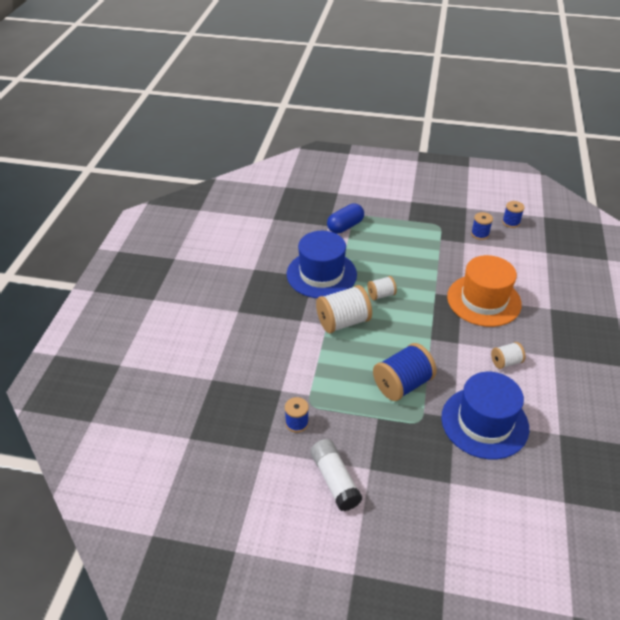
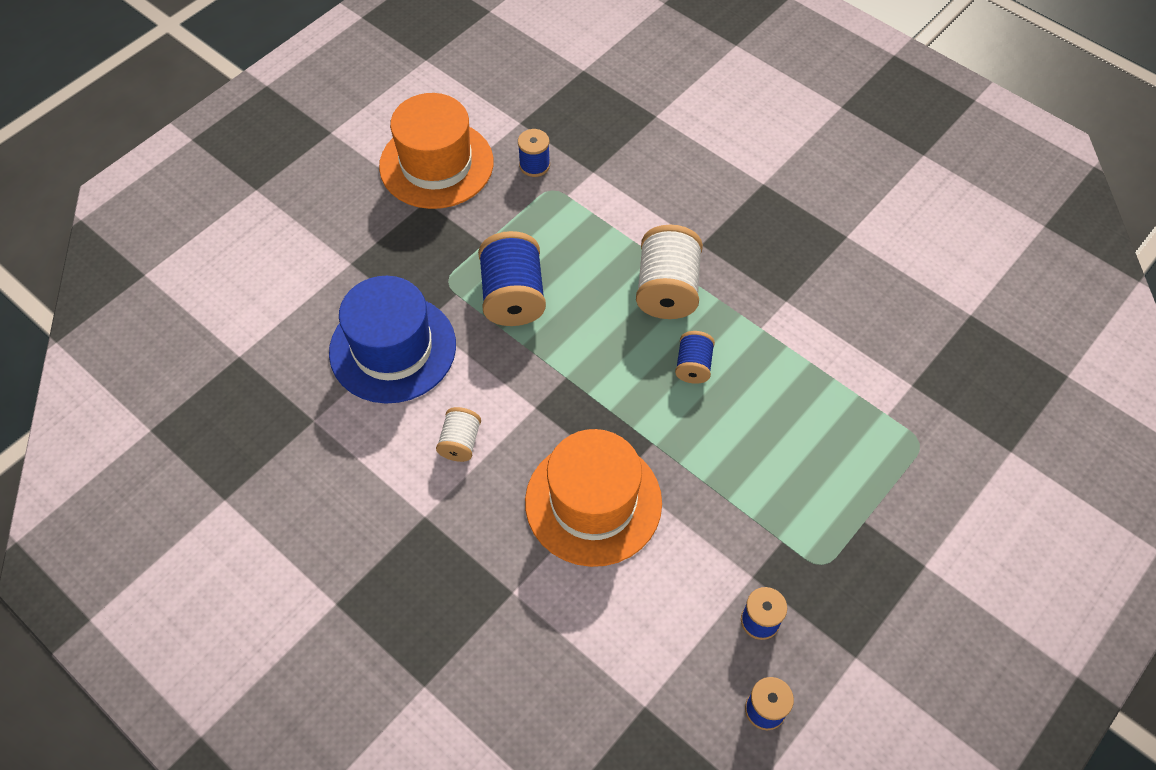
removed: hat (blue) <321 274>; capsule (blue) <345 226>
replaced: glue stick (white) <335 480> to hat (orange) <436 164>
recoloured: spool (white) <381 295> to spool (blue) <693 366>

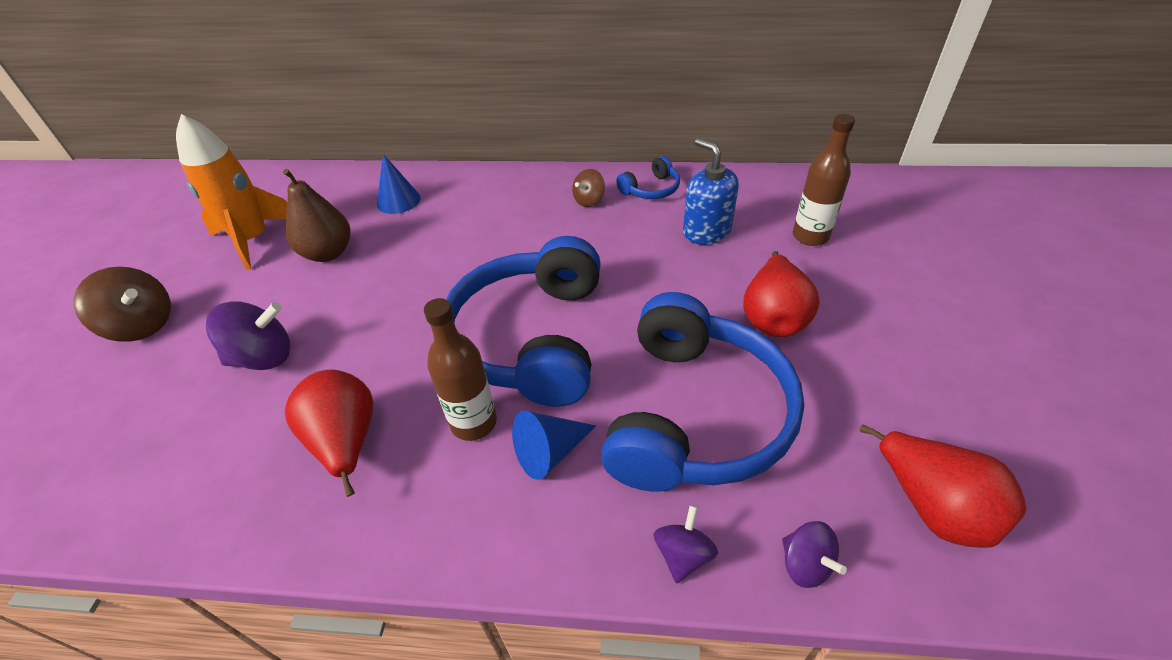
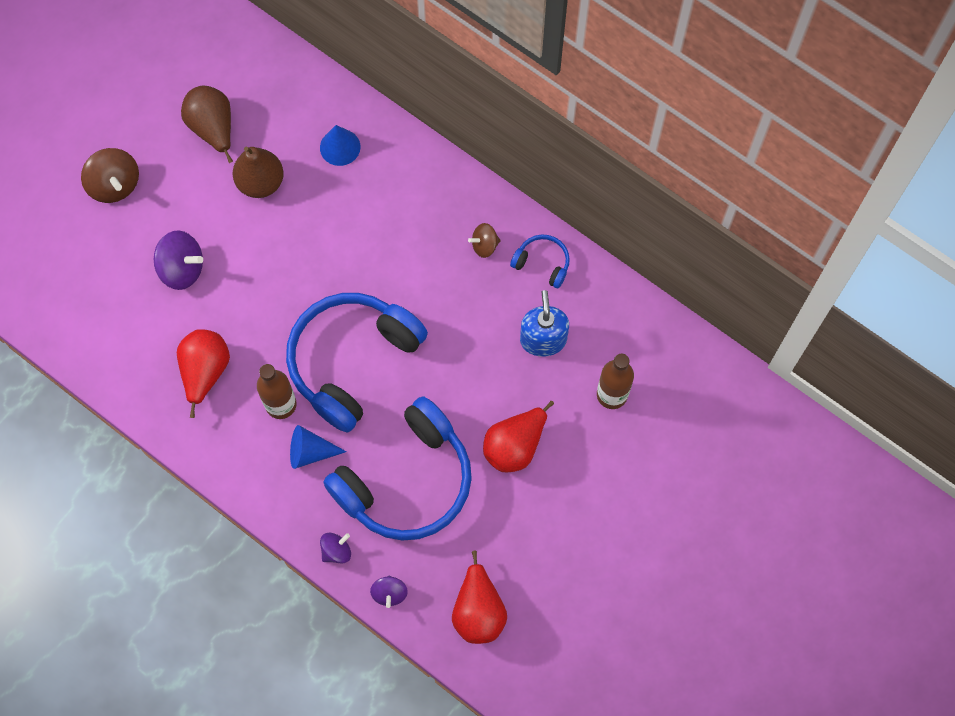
replaced: rocket (orange) <253 240> to pear (brown) <213 129>
turned: headphones (blue) <651 189> = <542 263> 150 degrees counterclockwise

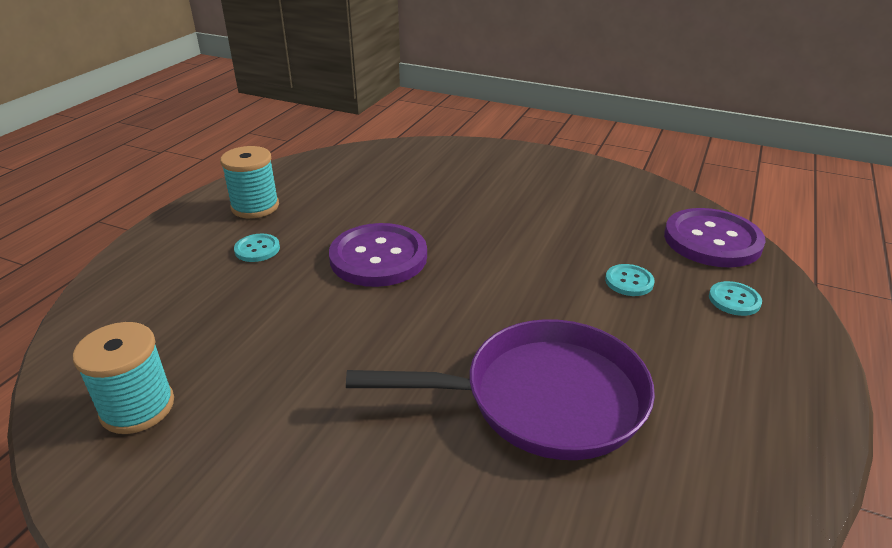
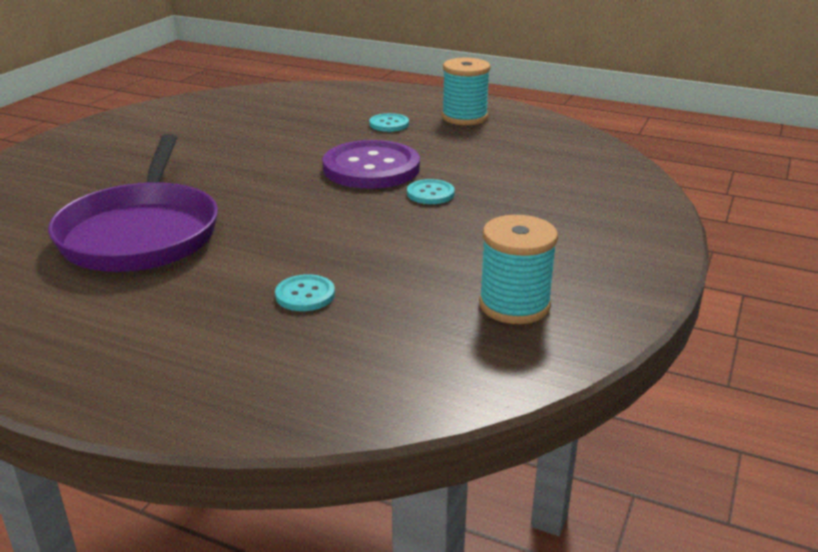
removed: button (purple) <712 240>
moved: spool (turquoise) <137 407> to <514 305>; button (turquoise) <734 300> to <430 194>

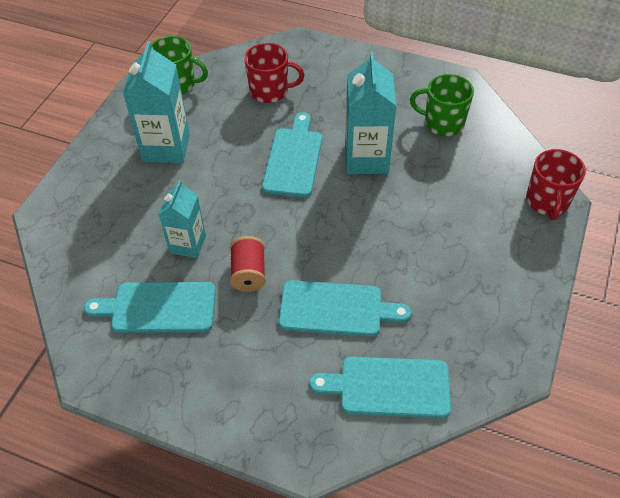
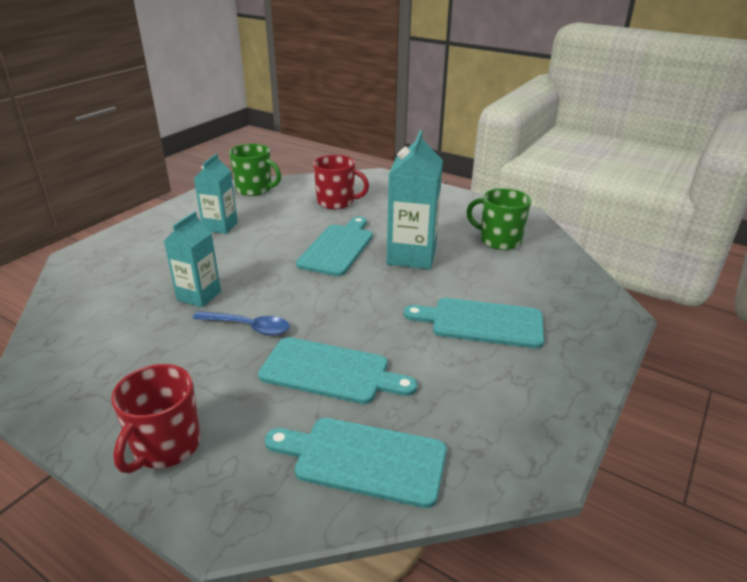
moved: cutting board (turquoise) <158 307> to <481 322>; mug (red) <547 202> to <166 446>
replaced: spool (red) <249 273> to spoon (blue) <248 327>
resized: carton (turquoise) <166 147> = <220 226> x0.64

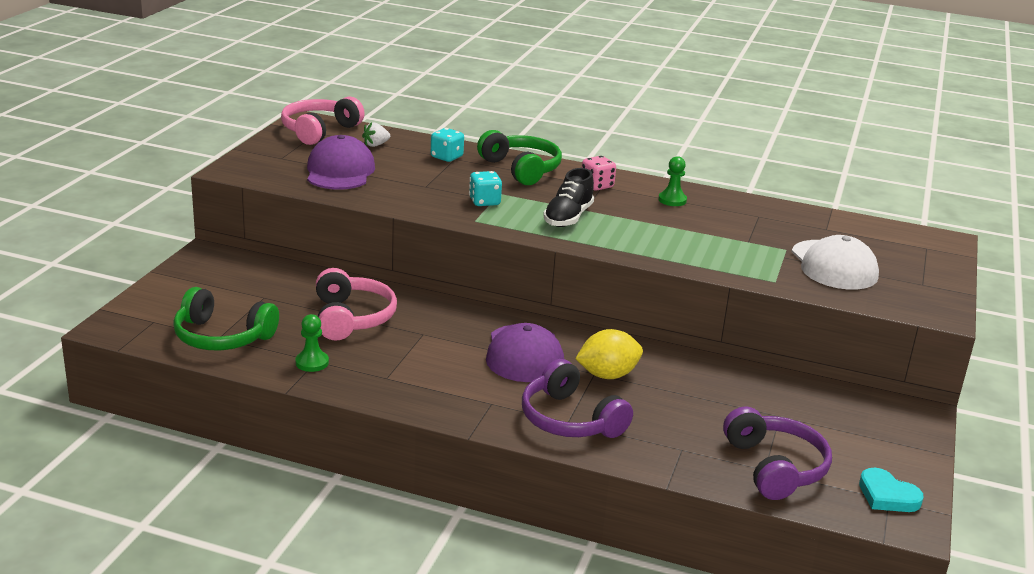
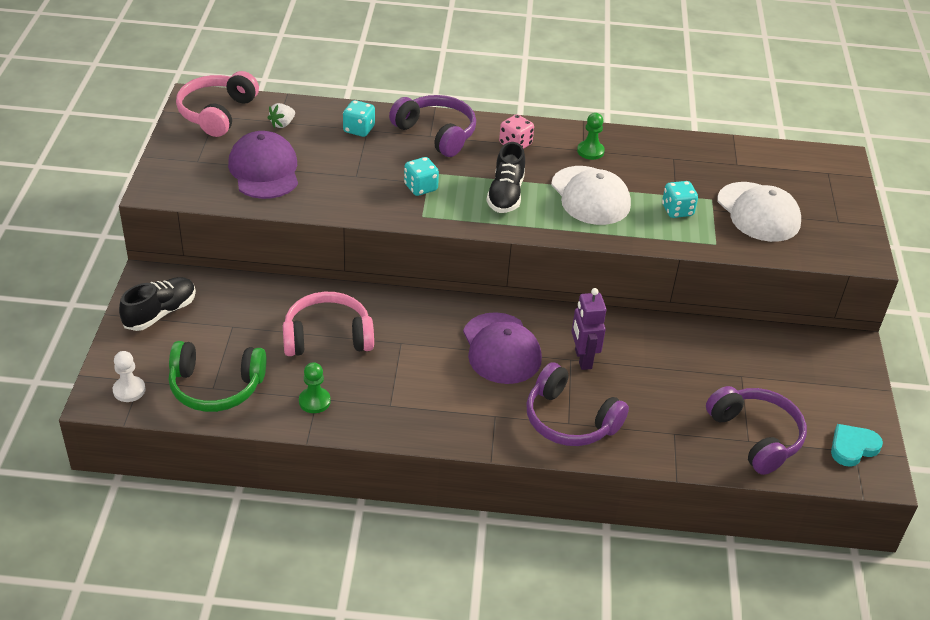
added: pawn (white) <129 390>; shoe (black) <160 313>; cap (white) <590 196>; dice (turquoise) <677 210>
replaced: lemon (yellow) <607 375> to robot (purple) <582 359>
recoloured: headphones (green) <521 169> to headphones (purple) <436 133>
turned: headphones (pink) <352 318> = <327 336> 75 degrees counterclockwise; heart (turquoise) <887 496> = <852 447> 120 degrees clockwise

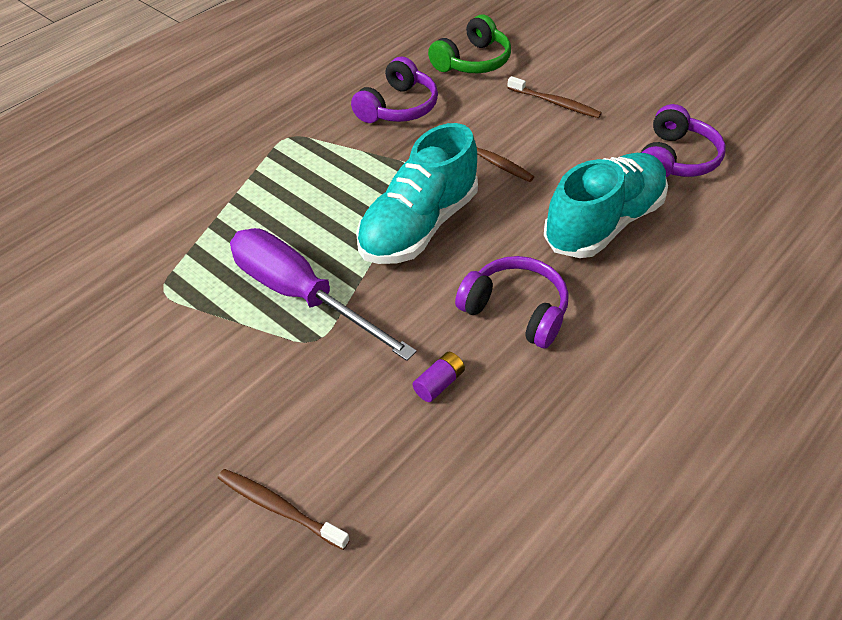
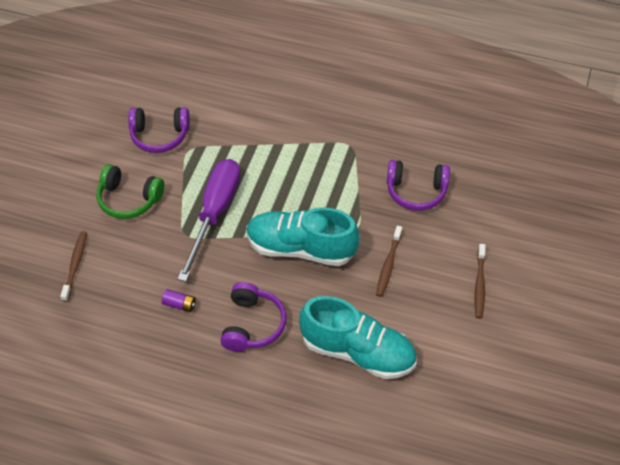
moved: headphones (green) <472 61> to <129 199>; headphones (purple) <675 159> to <159 135>

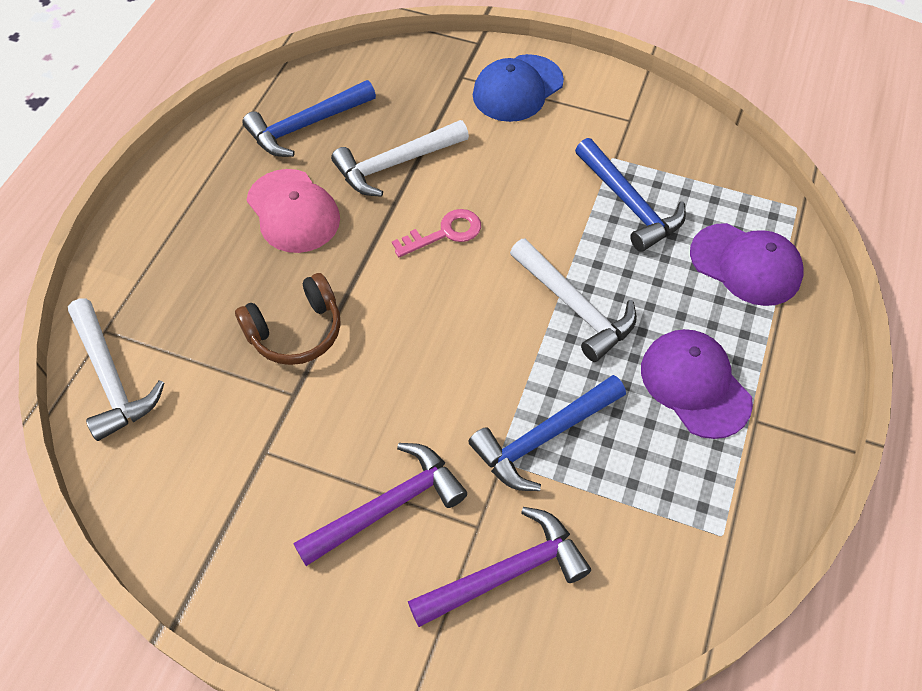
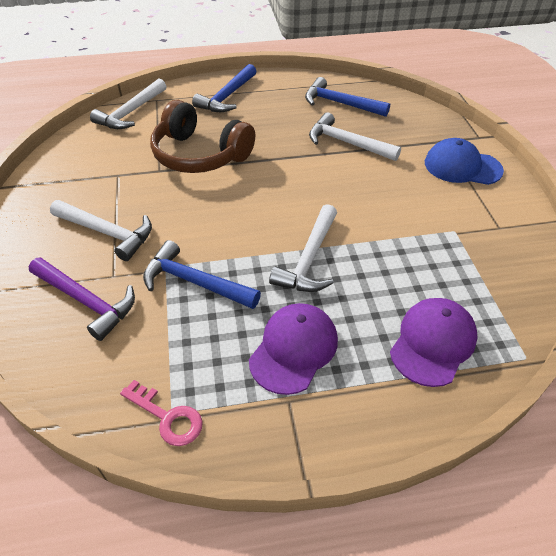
removed: cap (pink) <293 211>
moved: key (pink) <445 233> to <167 417>; hammer (blue) <629 204> to <227 97>
recoloured: hammer (purple) <388 506> to hammer (white) <107 233>
turned: cap (purple) <746 264> = <433 343> 150 degrees counterclockwise
resized: headphones (brown) <296 331> = <200 155> x1.56

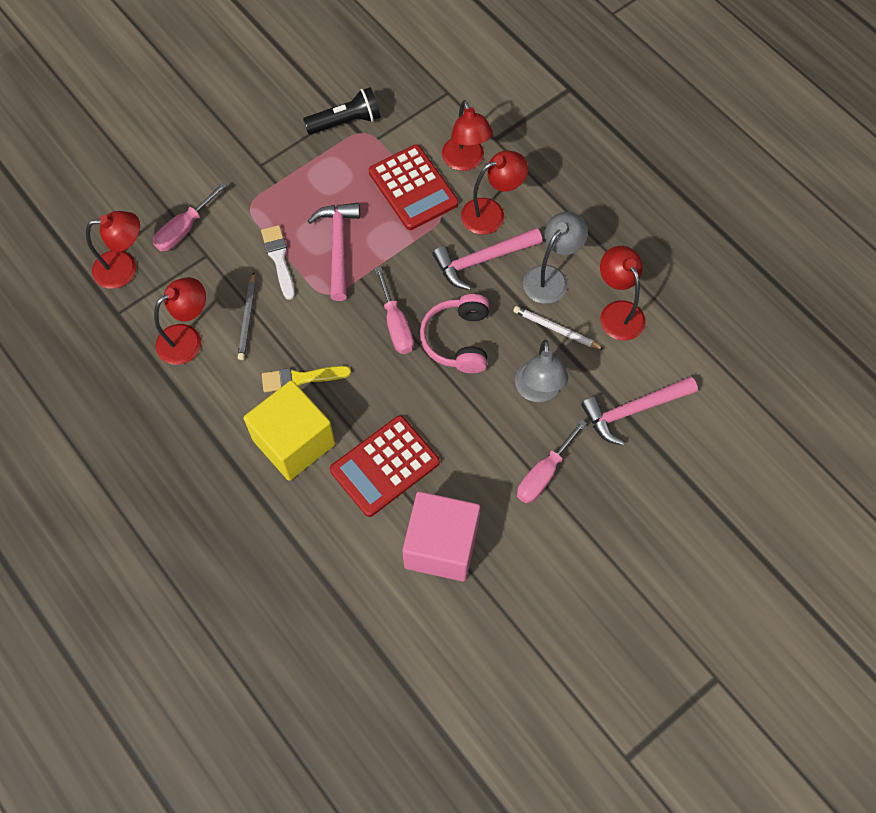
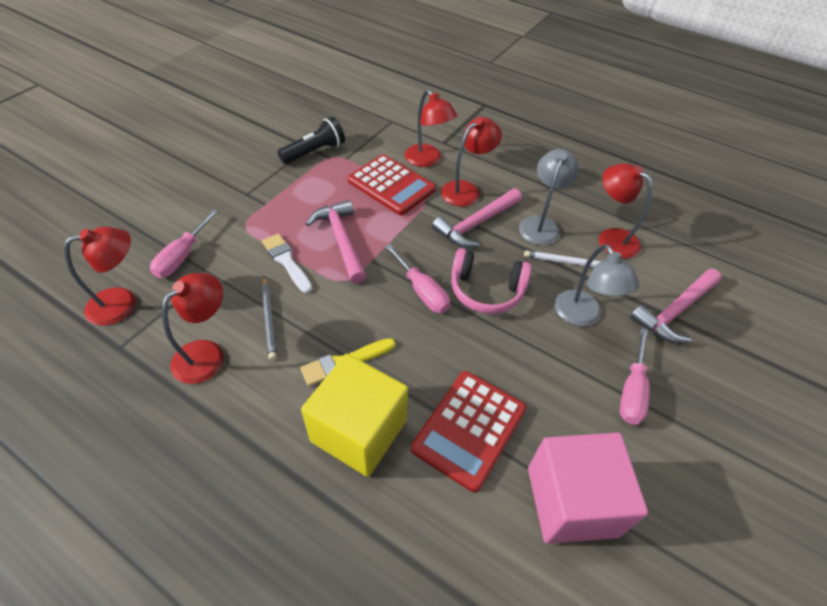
turned: headphones (pink) <458 340> = <486 290> 60 degrees counterclockwise

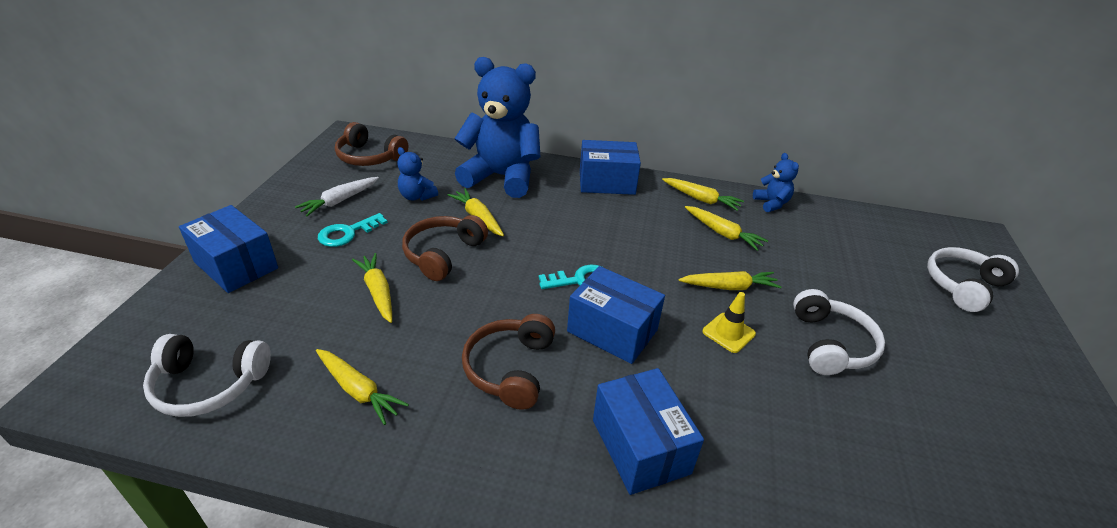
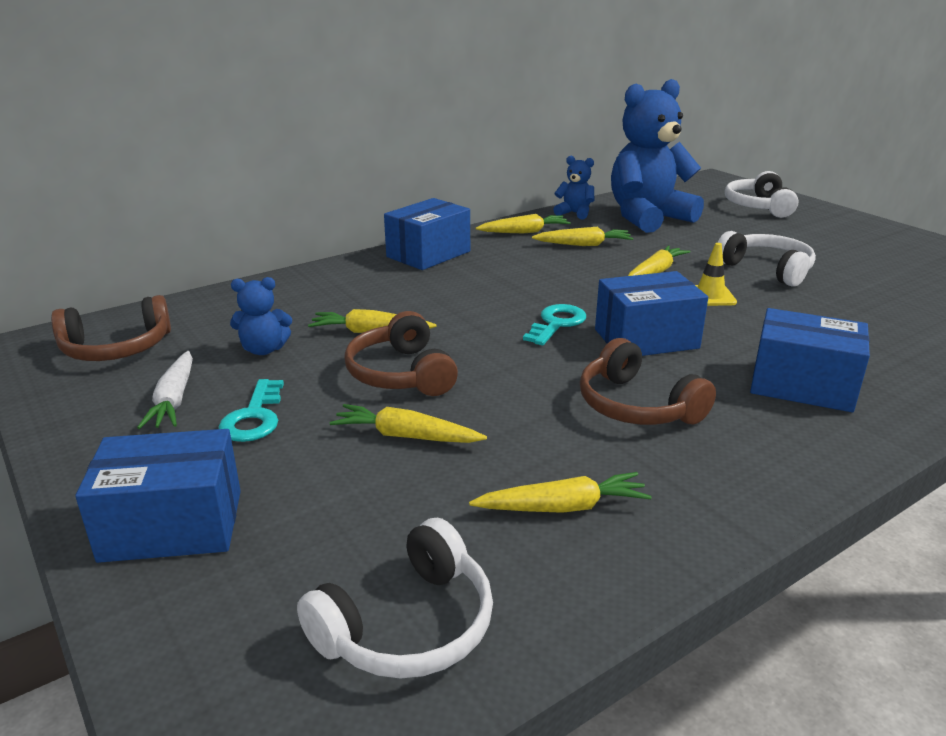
moved: teddy bear (blue) <501 177> to <648 218>

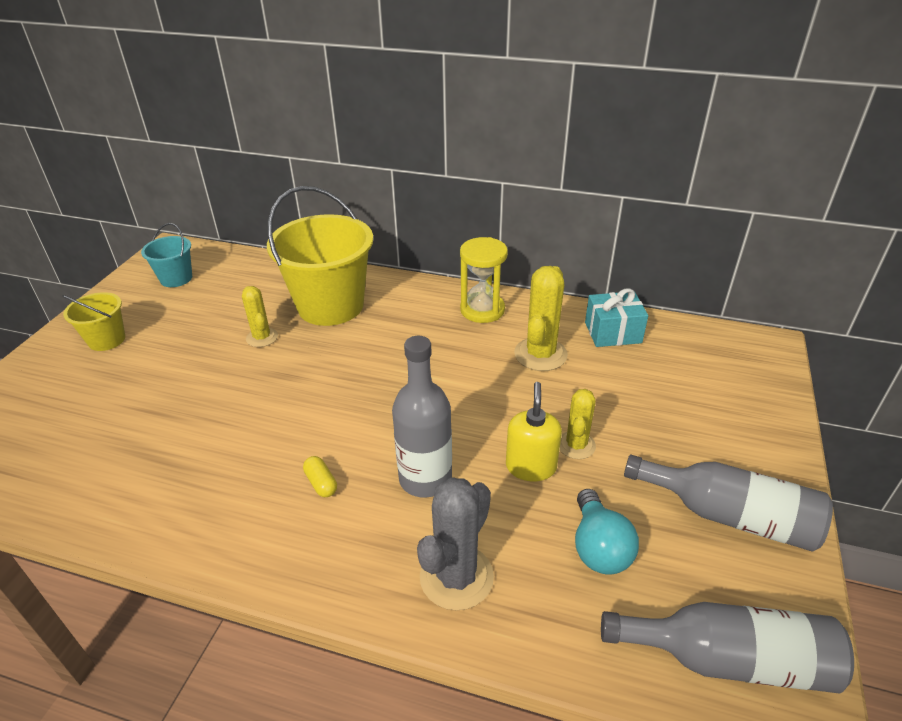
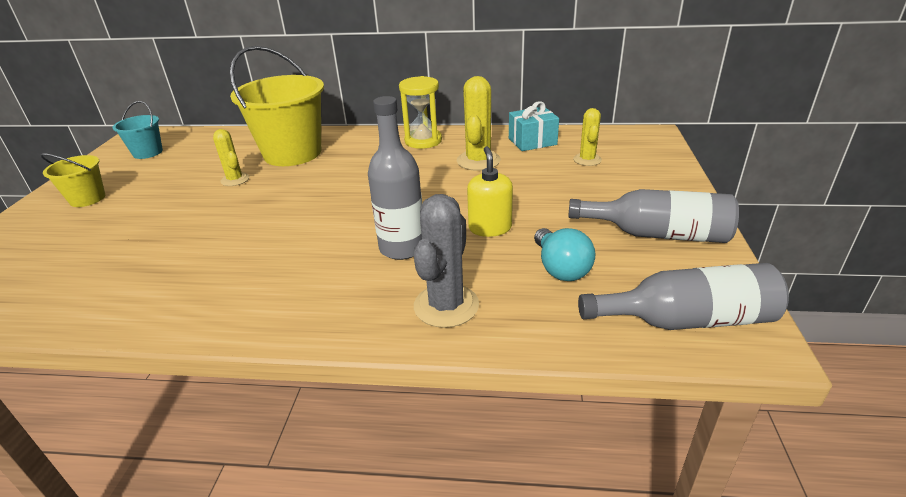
removed: capsule (yellow) <321 483>
moved: cactus (yellow) <576 445> to <587 160>

